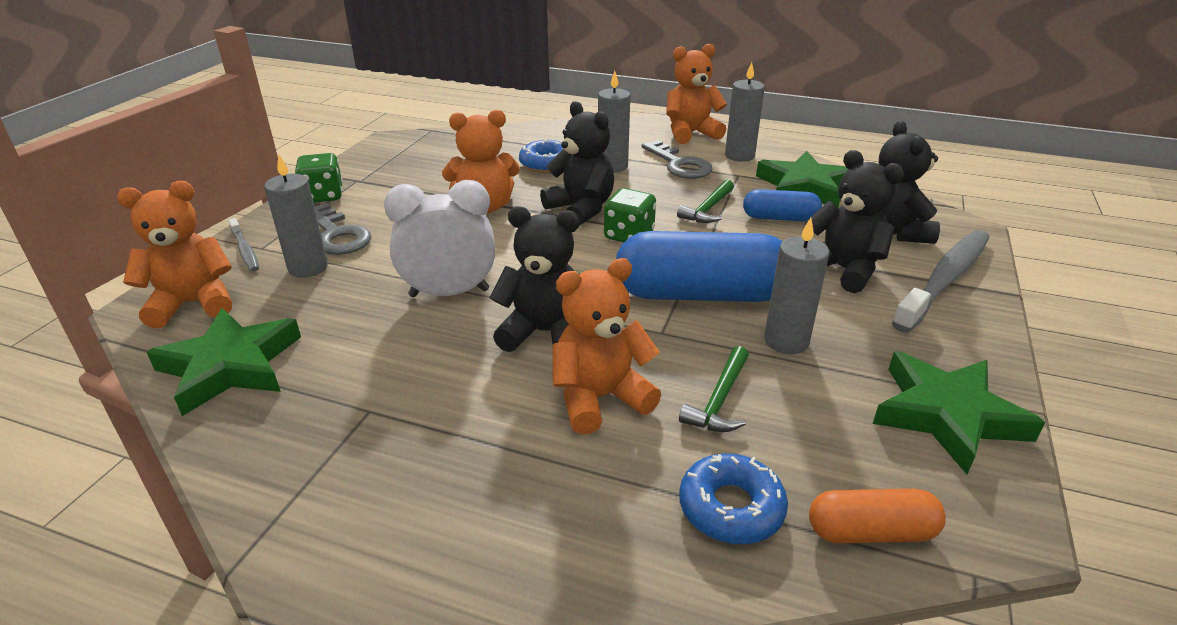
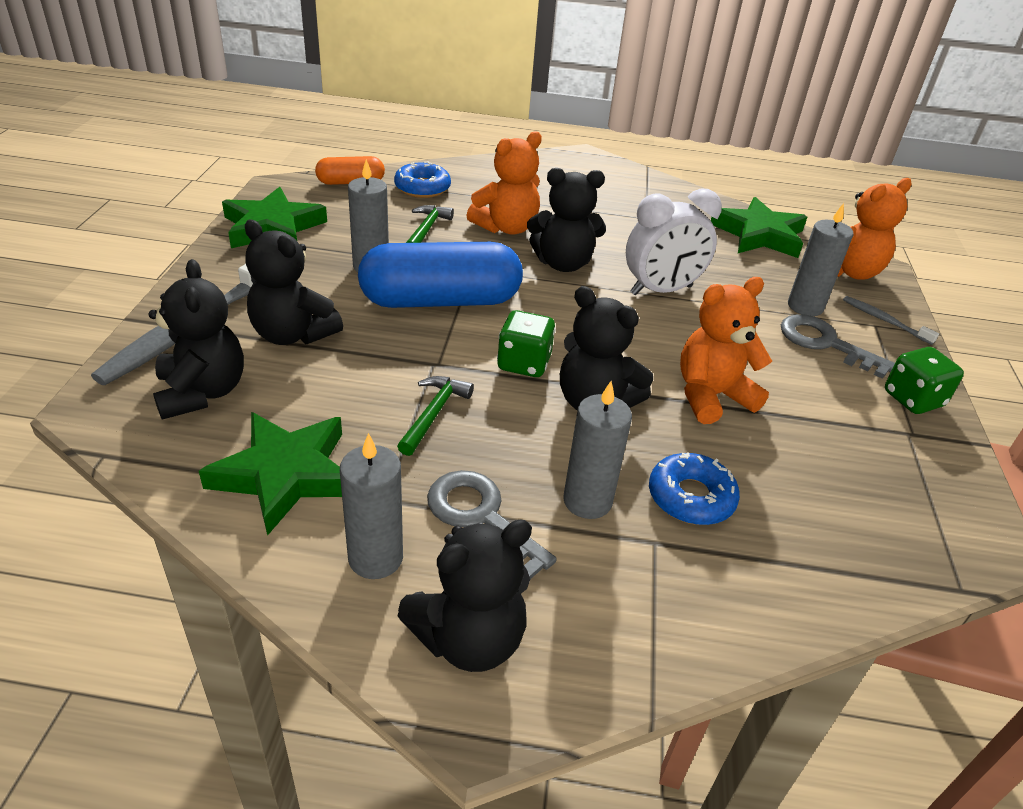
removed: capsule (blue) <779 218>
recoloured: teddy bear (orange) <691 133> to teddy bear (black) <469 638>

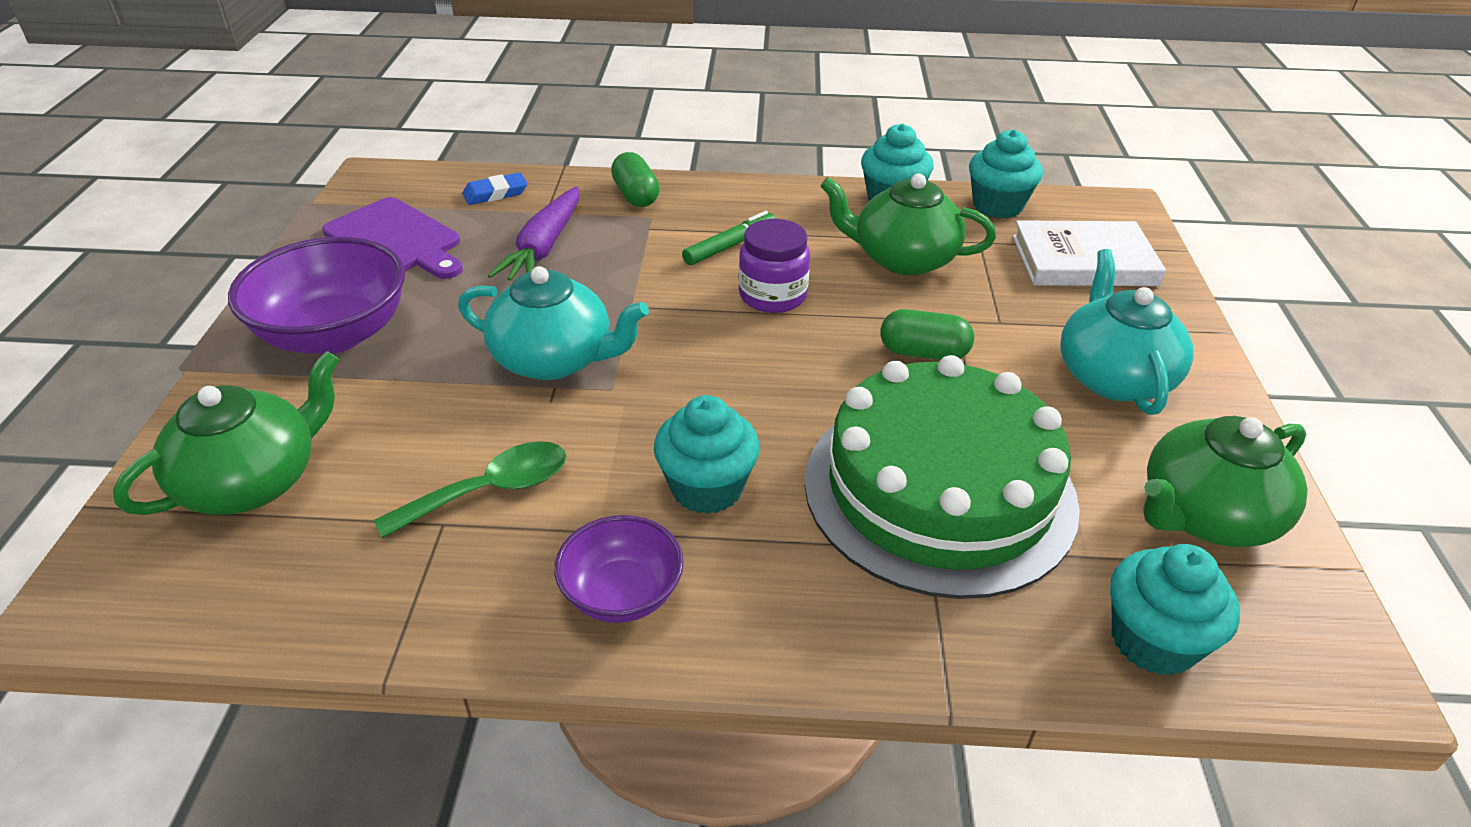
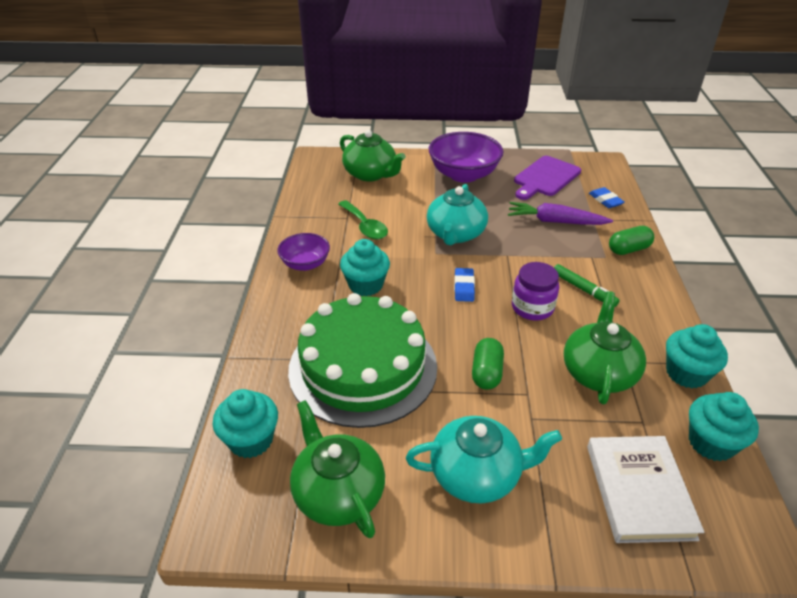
added: eraser (blue) <464 287>

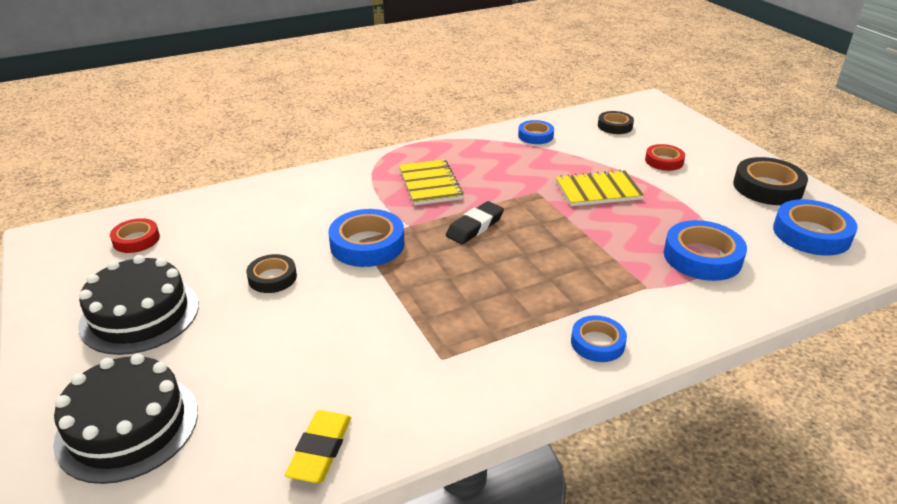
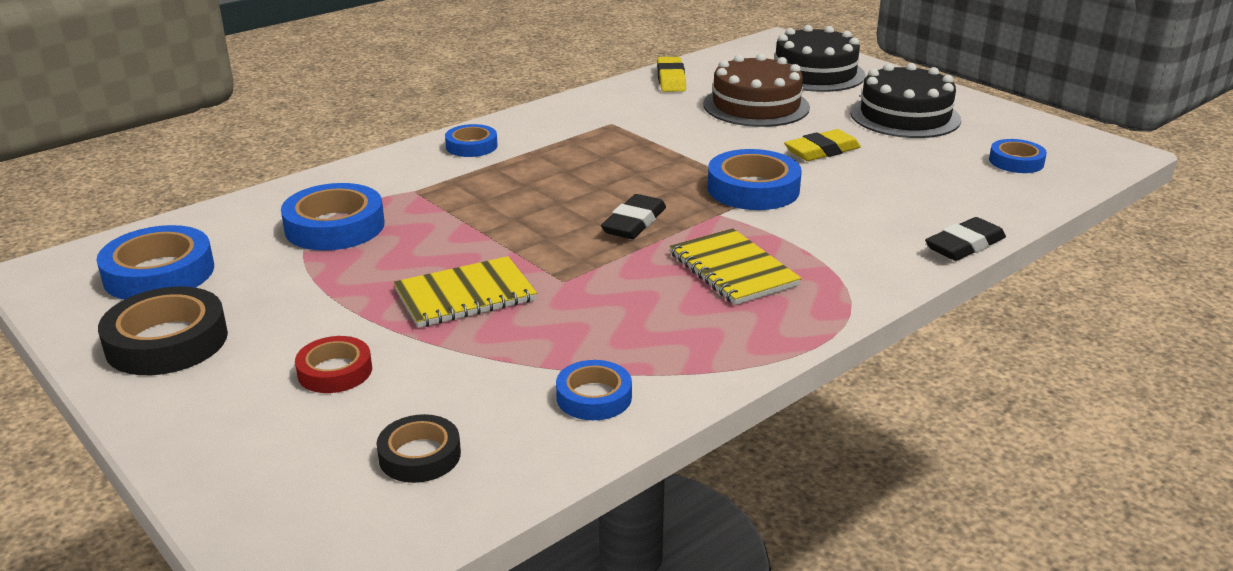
added: cake (brown) <756 106>; eraser (black) <965 245>
replaced: tape (black) <272 278> to eraser (yellow) <822 151>
recoloured: tape (red) <136 240> to tape (blue) <1016 161>

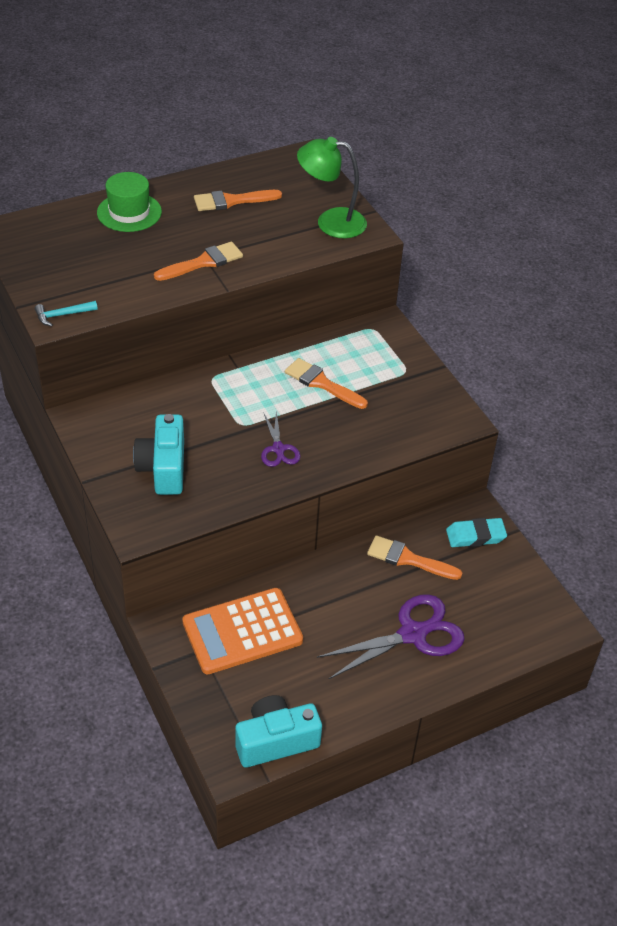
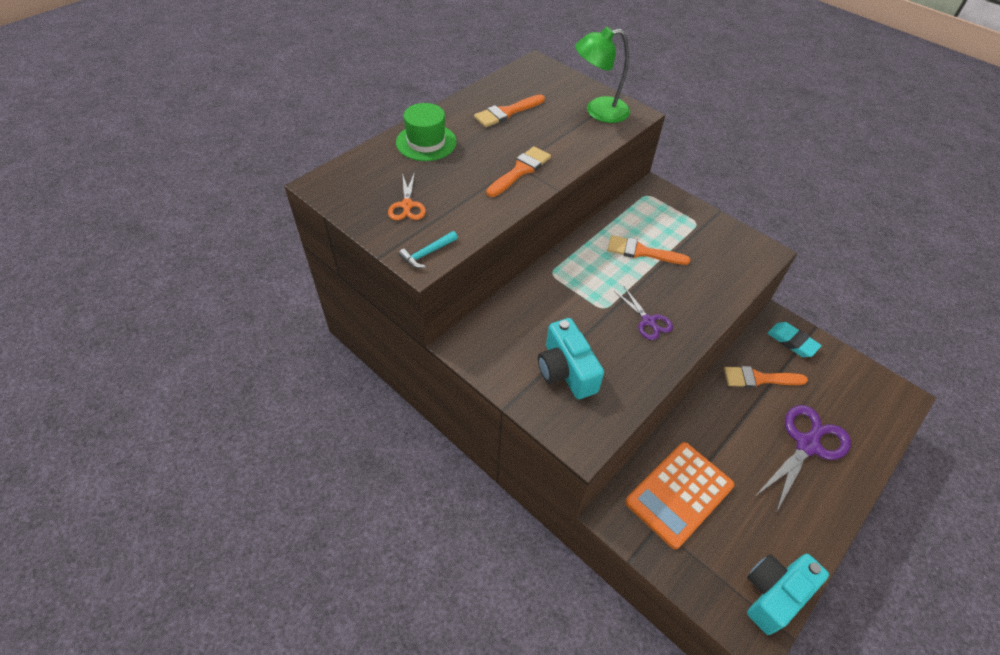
added: scissors (orange) <407 205>
turned: eraser (turquoise) <475 536> = <792 342> 75 degrees clockwise

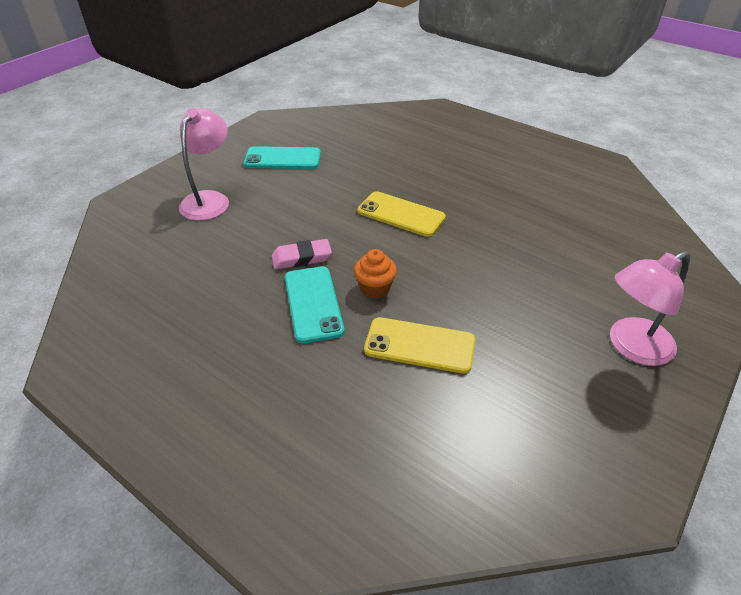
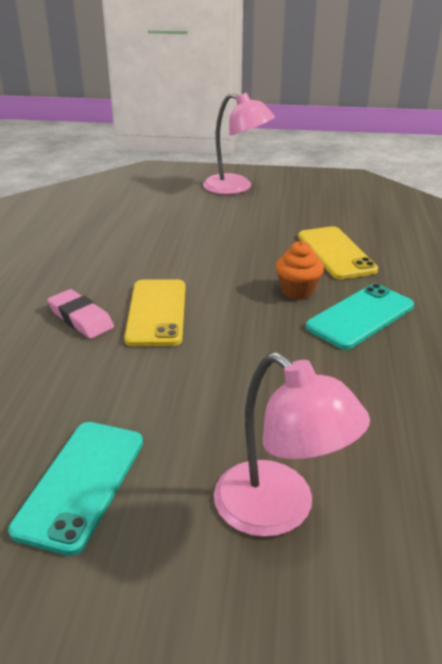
moved: eraser (pink) <301 258> to <81 318>
turned: lamp (pink) <209 200> = <279 511> 120 degrees counterclockwise; phone (turquoise) <282 159> = <81 484> 45 degrees clockwise

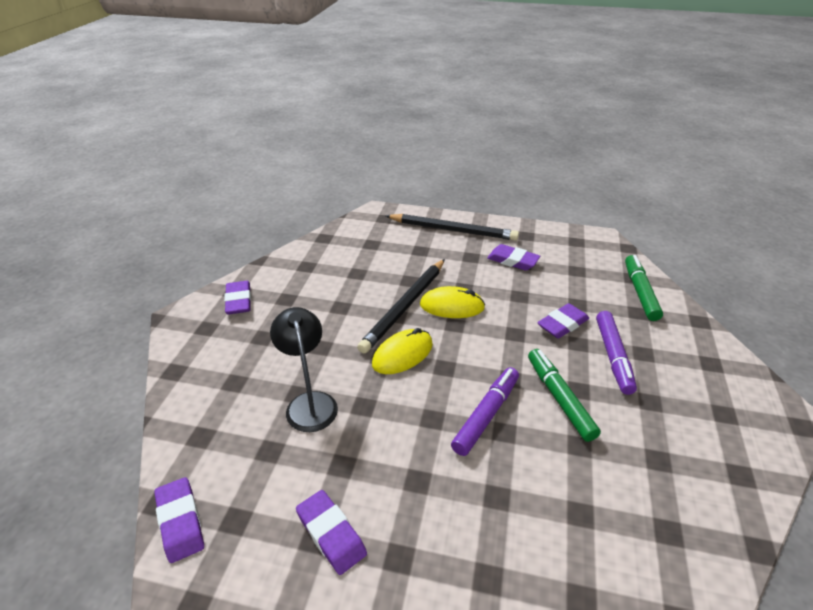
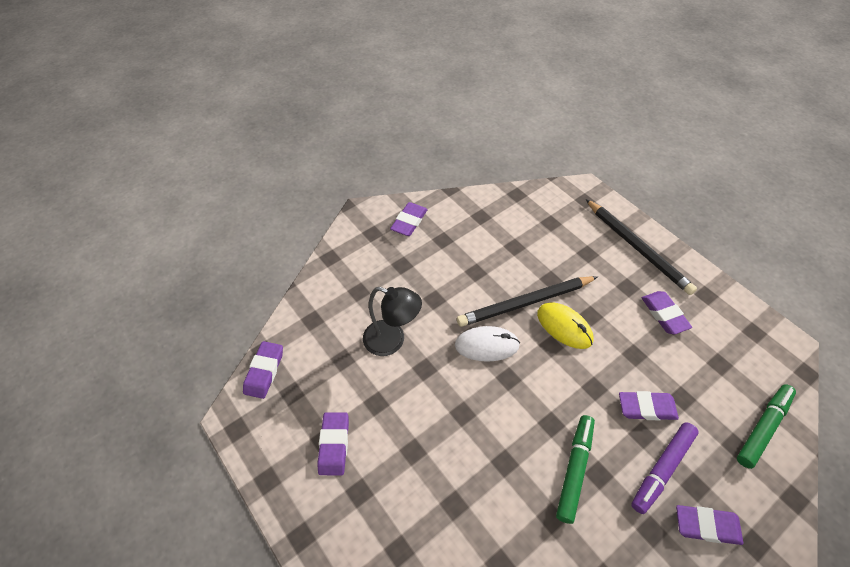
removed: marker (purple) <486 415>
added: eraser (purple) <706 526>
recoloured: mouse (yellow) <402 354> to mouse (white) <486 345>
turned: lamp (black) <309 403> = <392 341> 90 degrees clockwise

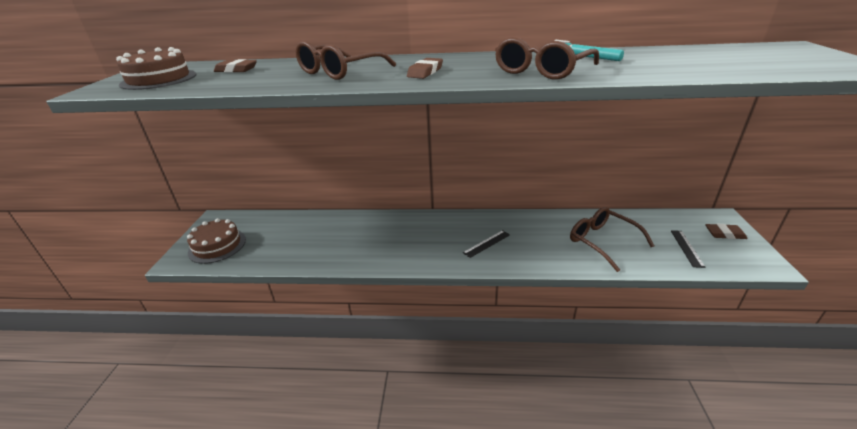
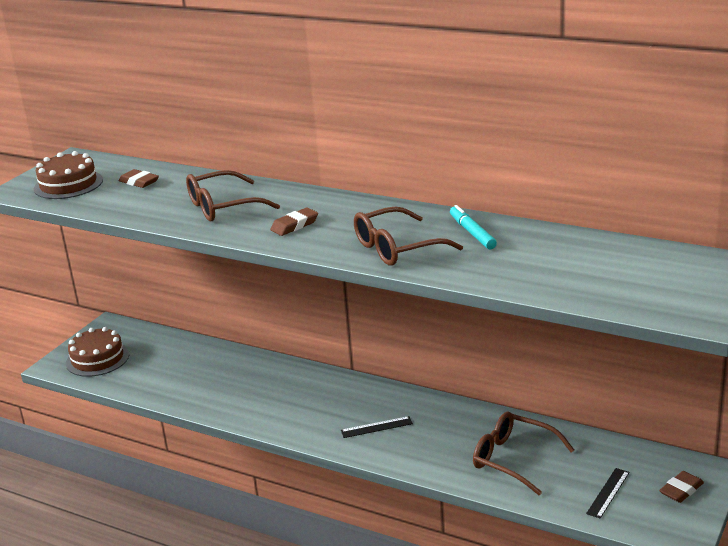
turned: glasses (brown) <602 242> = <513 459> 45 degrees counterclockwise; eraser (brown) <724 234> = <681 490> 75 degrees counterclockwise

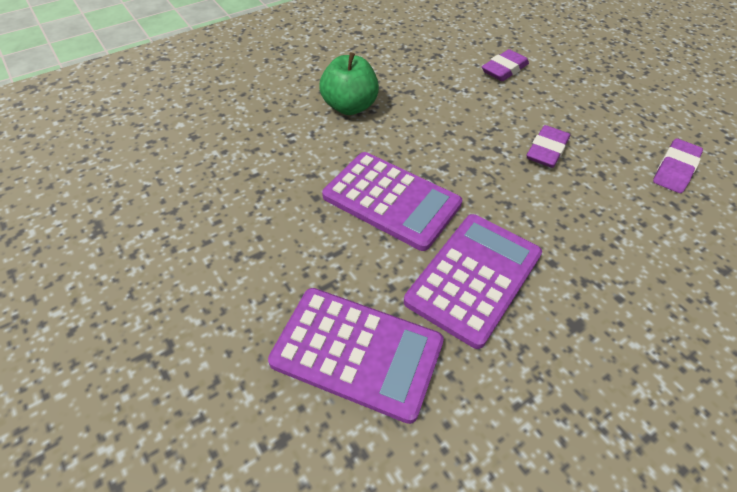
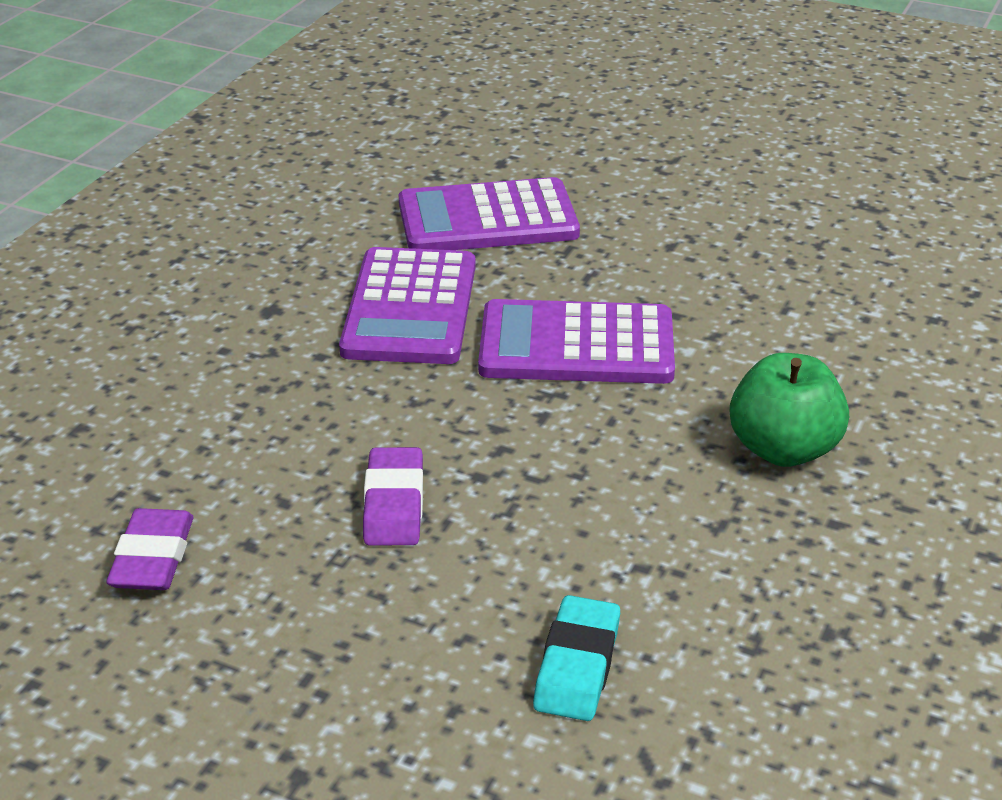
recoloured: eraser (purple) <504 70> to eraser (turquoise) <577 666>

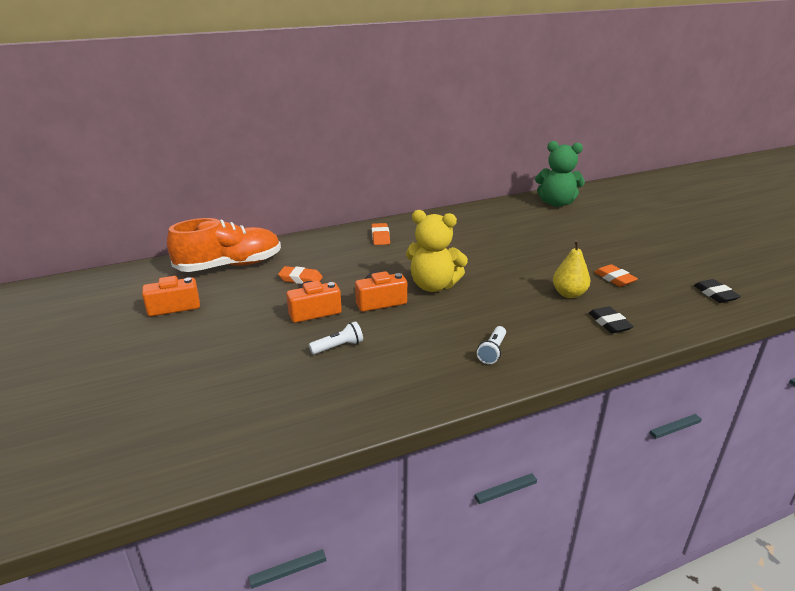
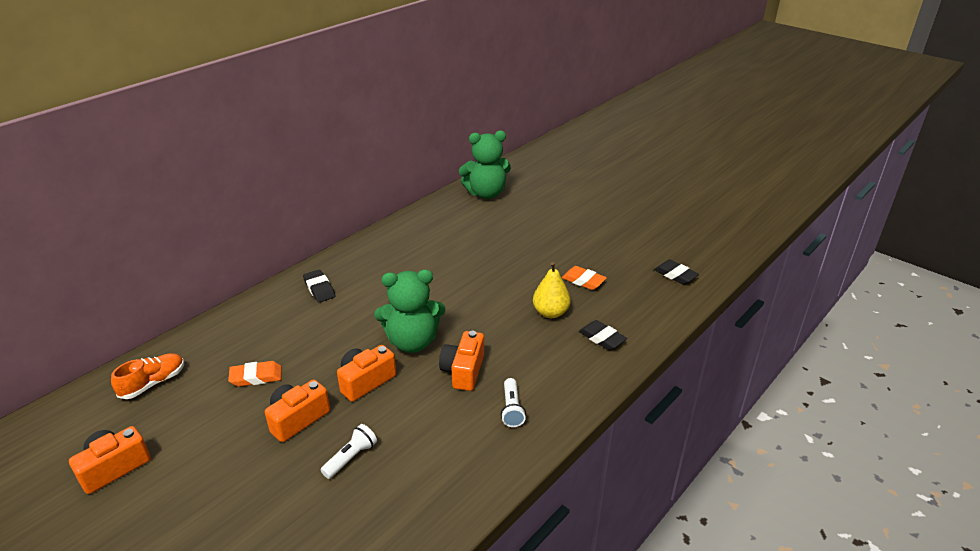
added: camera (orange) <463 371>
recoloured: eraser (orange) <380 237> to eraser (black) <319 289>; teddy bear (yellow) <433 286> to teddy bear (green) <412 342>
resized: shoe (orange) <229 265> = <153 383> x0.51

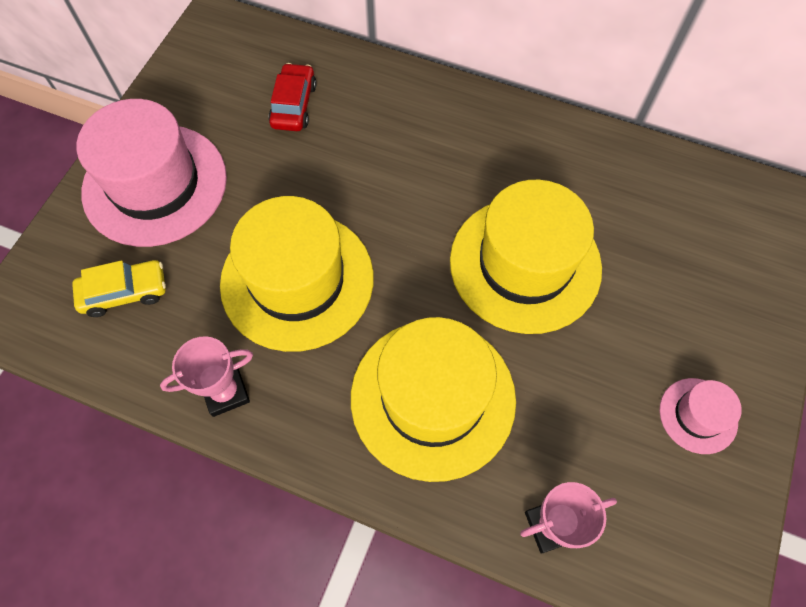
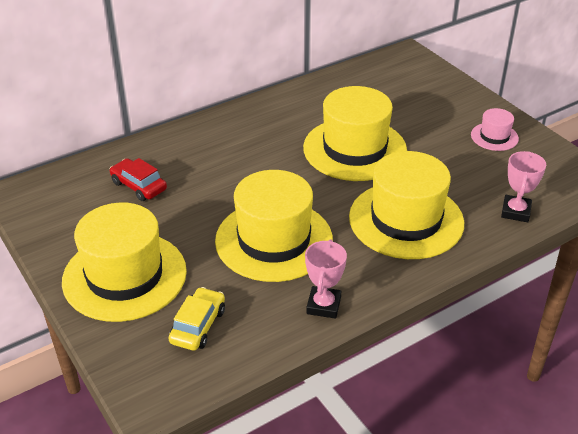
recoloured: hat (pink) <155 184> to hat (yellow) <124 276>

